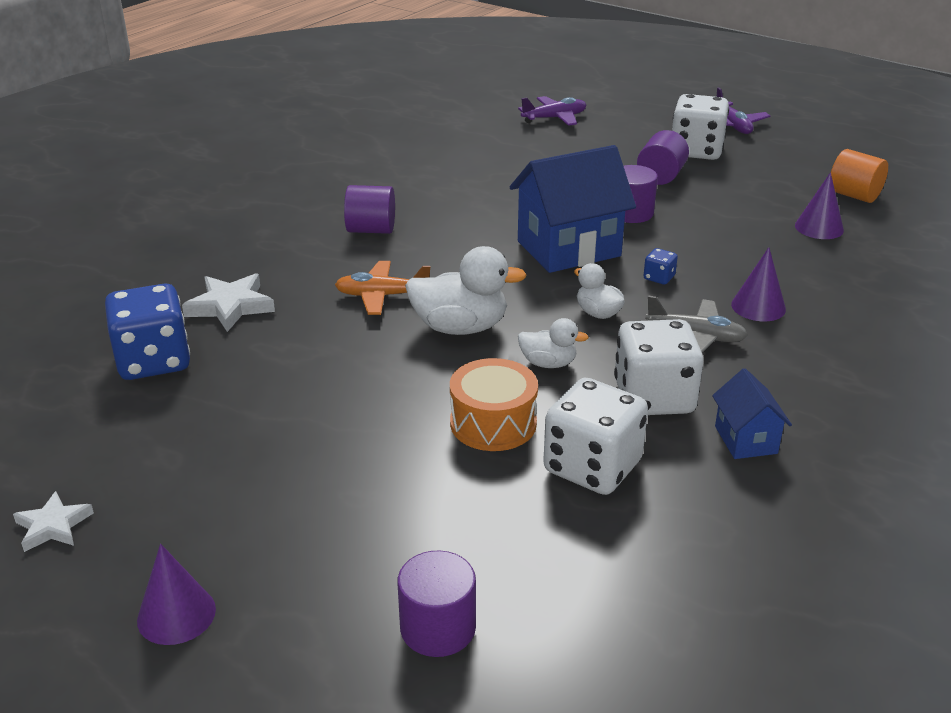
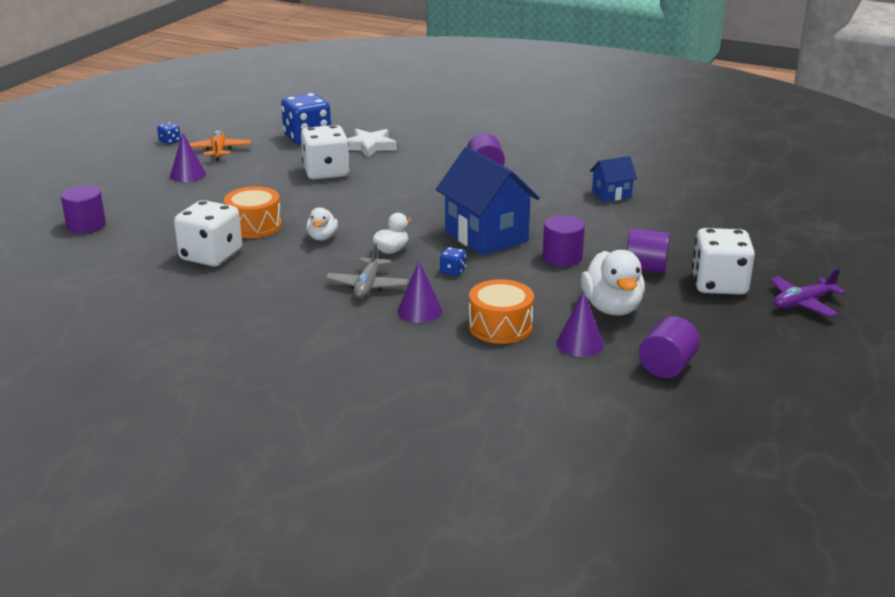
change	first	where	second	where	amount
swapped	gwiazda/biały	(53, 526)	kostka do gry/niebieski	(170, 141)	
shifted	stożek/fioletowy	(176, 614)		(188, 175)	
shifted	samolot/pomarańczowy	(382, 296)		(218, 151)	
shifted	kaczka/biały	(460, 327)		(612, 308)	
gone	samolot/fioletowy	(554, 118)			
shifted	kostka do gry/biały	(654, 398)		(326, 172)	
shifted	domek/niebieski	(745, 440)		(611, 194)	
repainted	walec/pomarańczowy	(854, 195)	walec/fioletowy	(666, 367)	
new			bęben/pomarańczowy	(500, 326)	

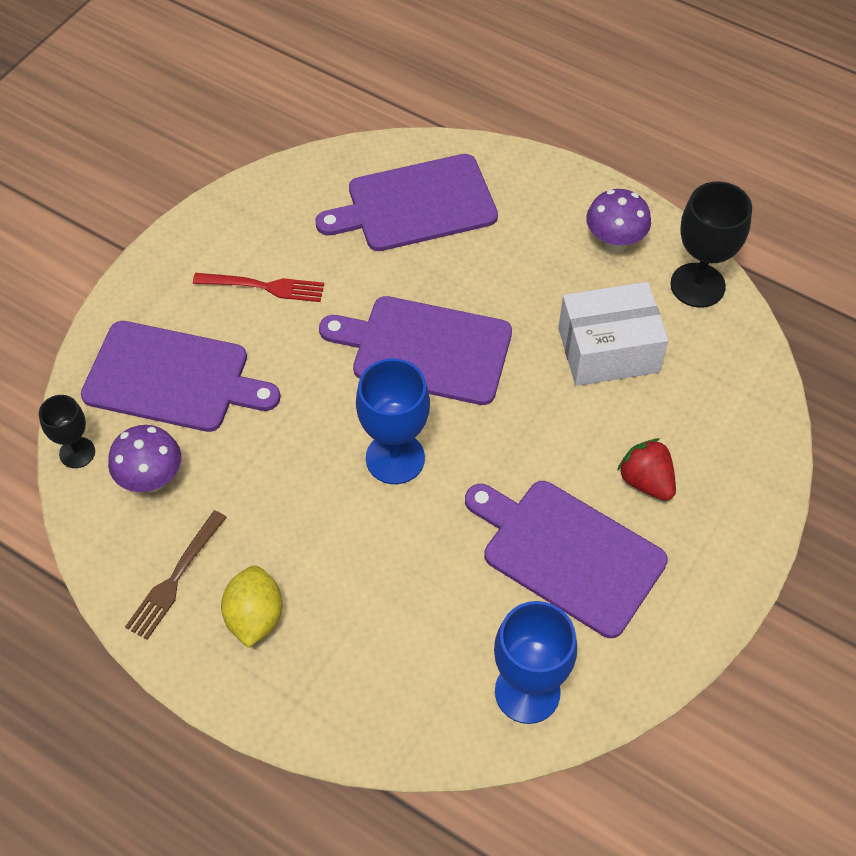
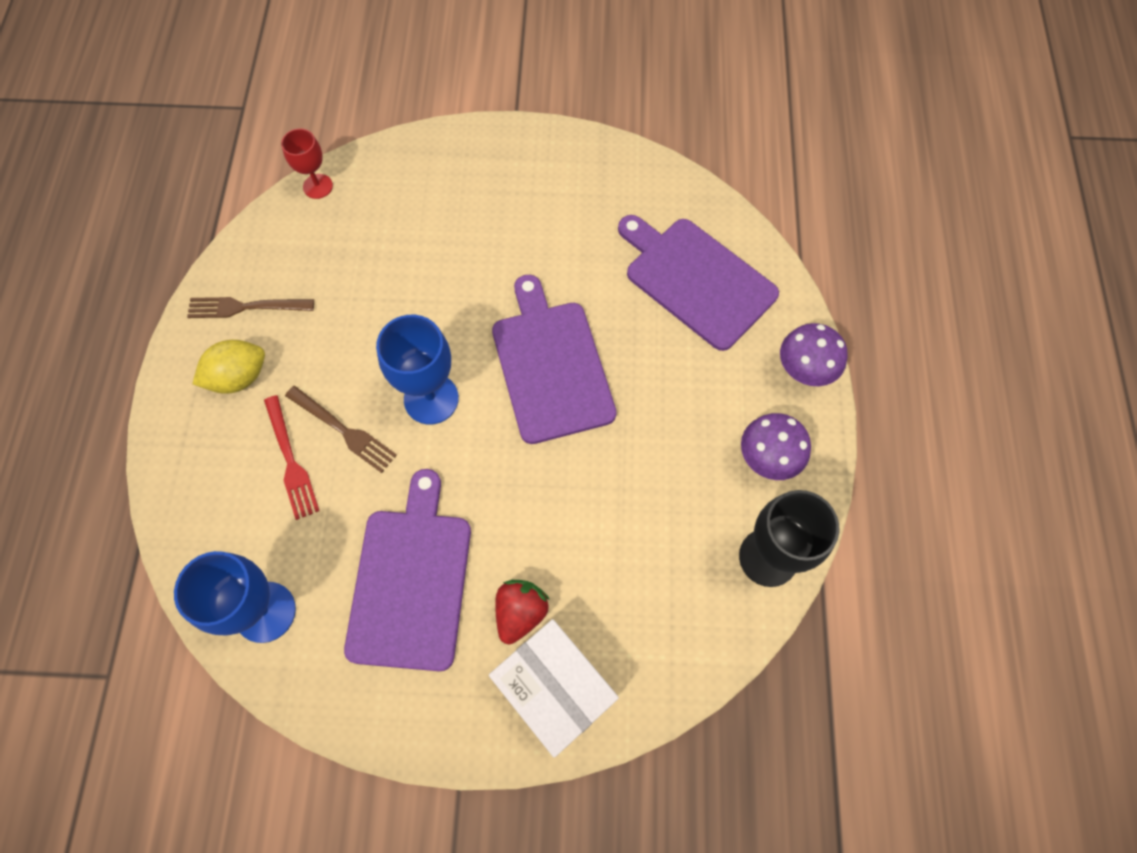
change	first	where	second	where	amount
repainted	kielich/czarny	(77, 452)	kielich/czerwony	(318, 186)	
gone	deska do krojenia/fioletowy	(173, 378)			
shifted	grzyb/fioletowy	(152, 480)		(803, 372)	
shifted	widelec/czerwony	(264, 287)		(291, 461)	
shifted	pudełko/biały	(608, 350)		(554, 690)	
new			widelec/brązowy	(344, 431)	

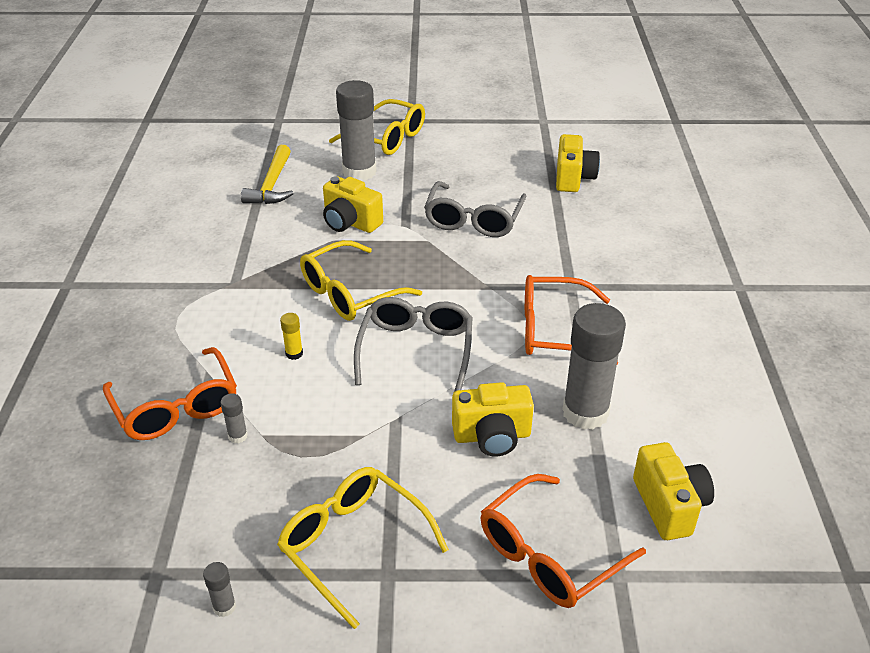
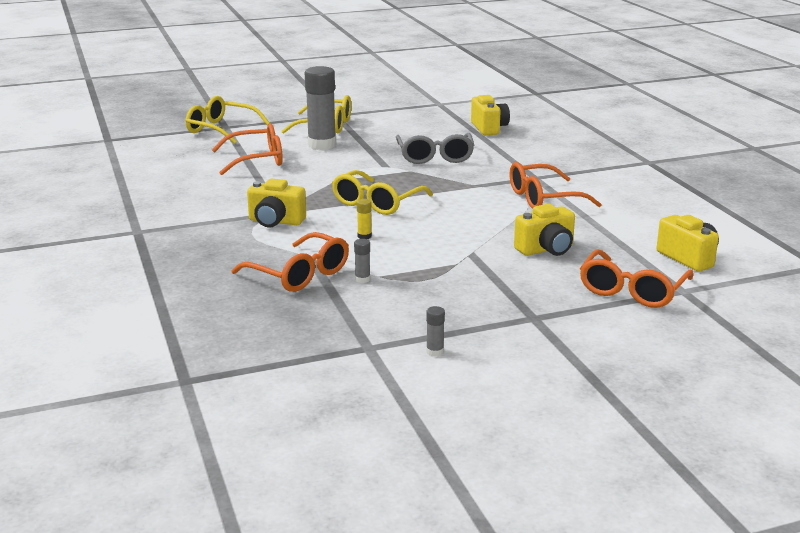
change	first	where	second	where	amount
swapped	młotek/żółty	(272, 185)	okulary/pomarańczowy	(257, 160)	
shifted	okulary/żółty	(353, 544)		(221, 129)	
shifted	aparat fotograficzny/żółty	(350, 222)		(275, 222)	
gone	okulary/szary	(416, 350)			
gone	klej w sztyfcie/szary	(585, 412)			

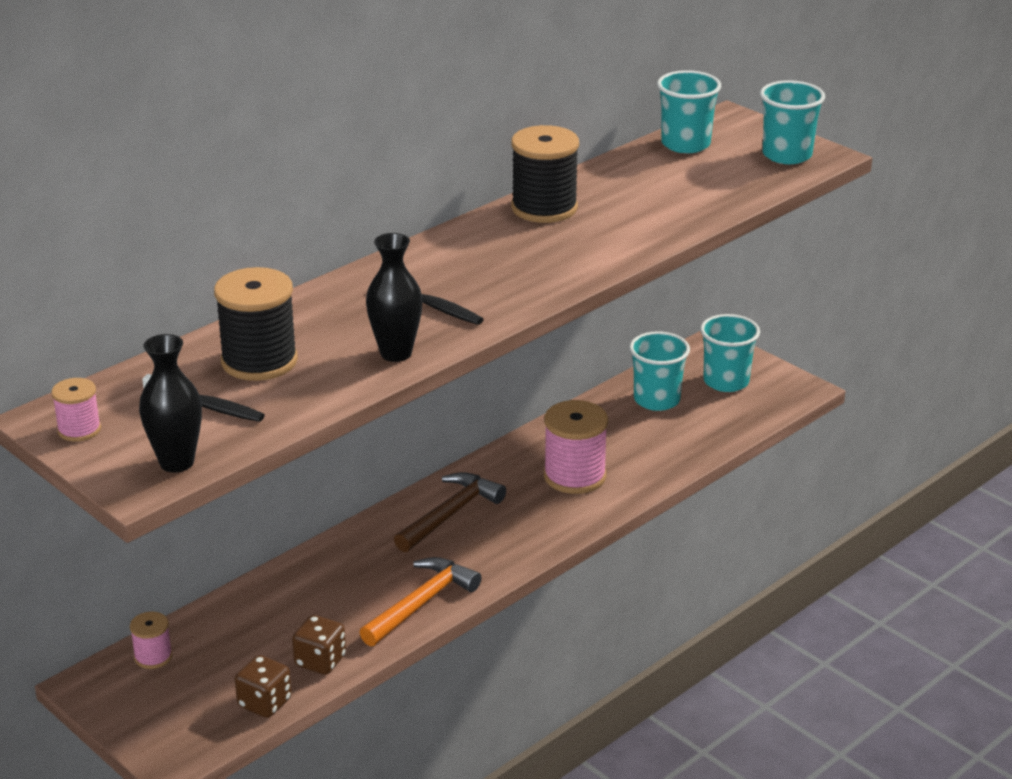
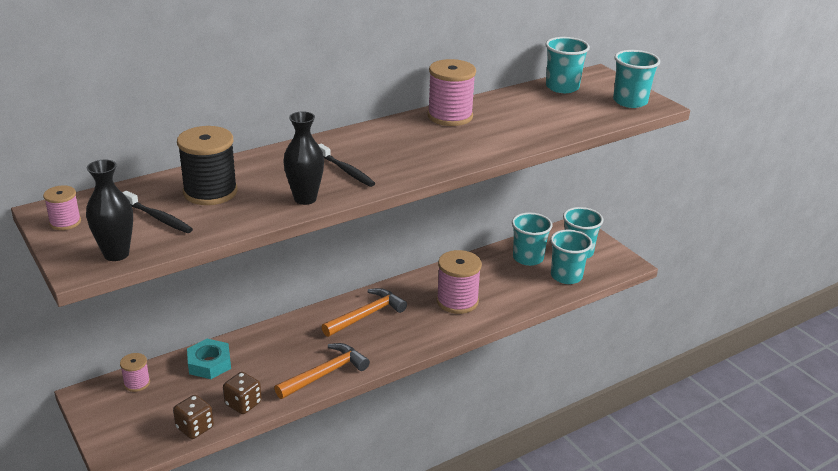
change	first	where	second	where	amount
repainted	młotek/brązowy	(450, 514)	młotek/pomarańczowy	(366, 315)	
repainted	szpulka/czarny	(544, 208)	szpulka/różowy	(450, 116)	
new			nakrętka/turkusowy	(209, 363)	
new			szklanka/turkusowy	(566, 276)	

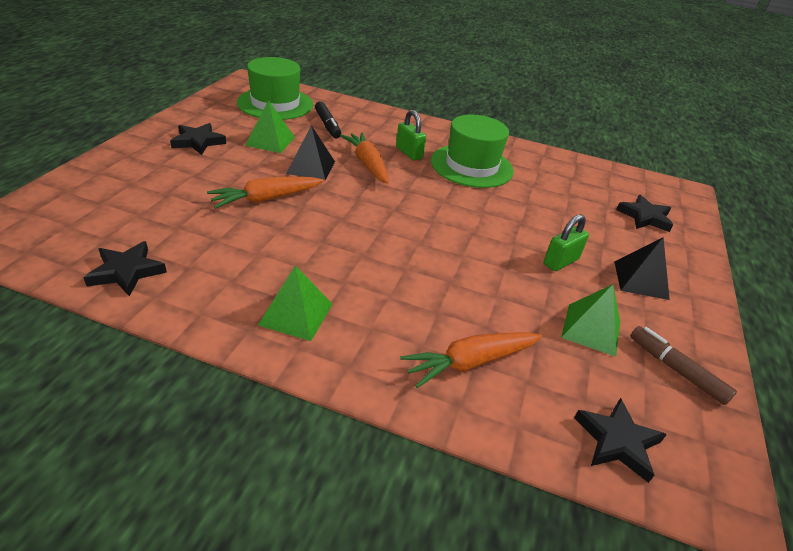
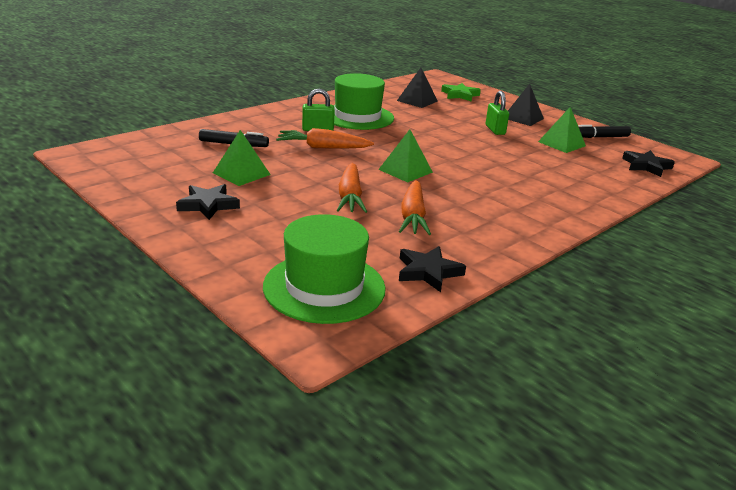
change	first	where	second	where	amount
shifted	kapelusz/zielony	(275, 103)		(324, 287)	
shifted	piramida/zielony	(296, 314)		(405, 171)	
shifted	piramida/czarny	(311, 167)		(417, 101)	
shifted	marchewka/pomarańczowy	(470, 362)		(413, 216)	
repainted	gwiazda/czarny	(644, 217)	gwiazda/zielony	(460, 95)	
repainted	flamaster/brązowy	(676, 369)	flamaster/czarny	(599, 137)	

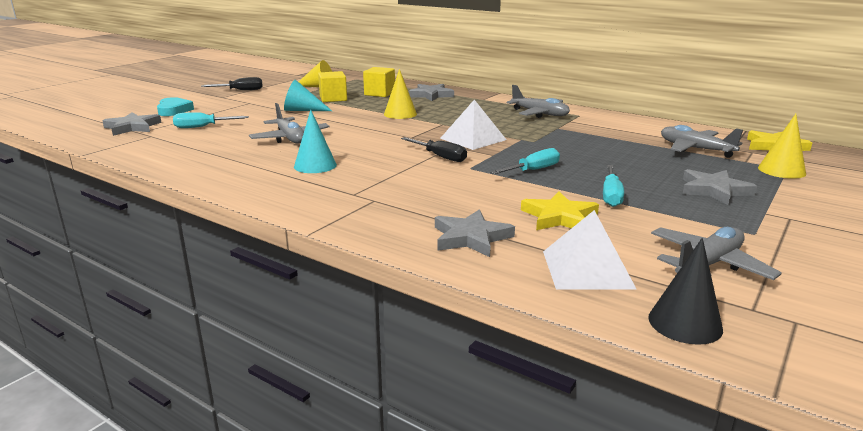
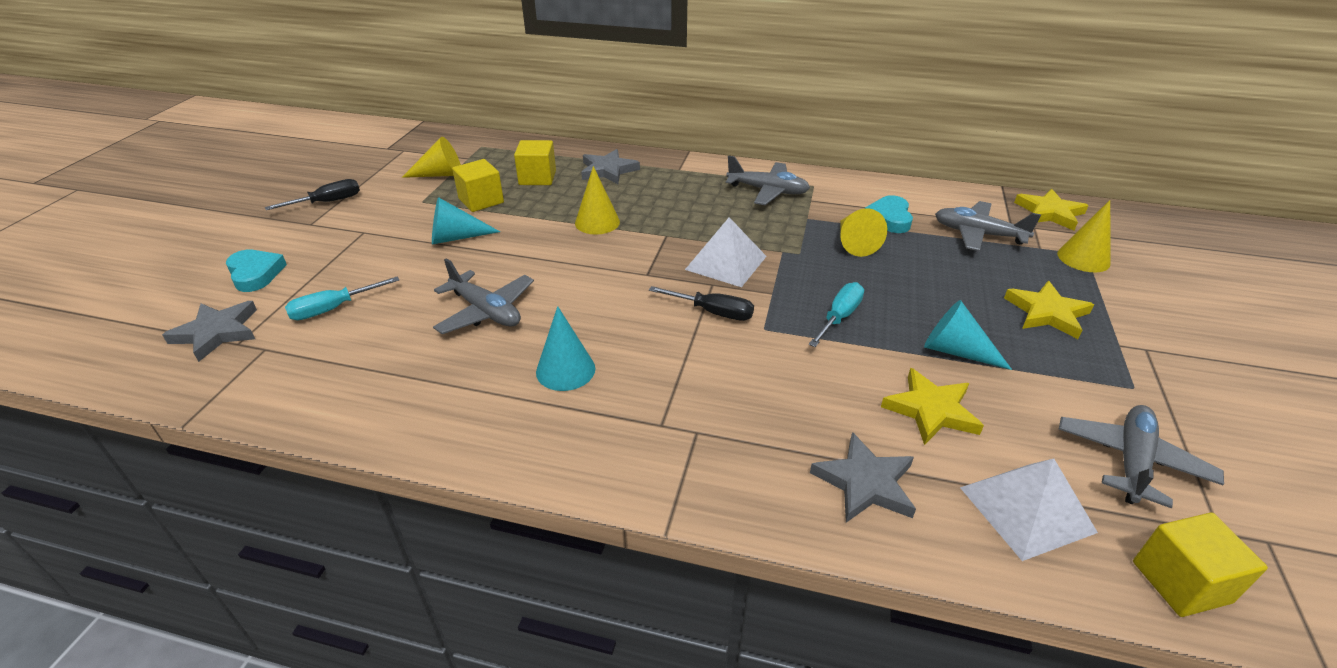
change	first	where	second	where	amount
swapped	śrubokręt/turkusowy	(611, 196)	stożek/turkusowy	(955, 351)	
swapped	stożek/czarny	(685, 323)	sześcian/żółty	(1181, 582)	
repainted	gwiazda/szary	(714, 190)	gwiazda/żółty	(1047, 313)	
new			stożek/żółty	(854, 243)	
new			serce/turkusowy	(889, 218)	

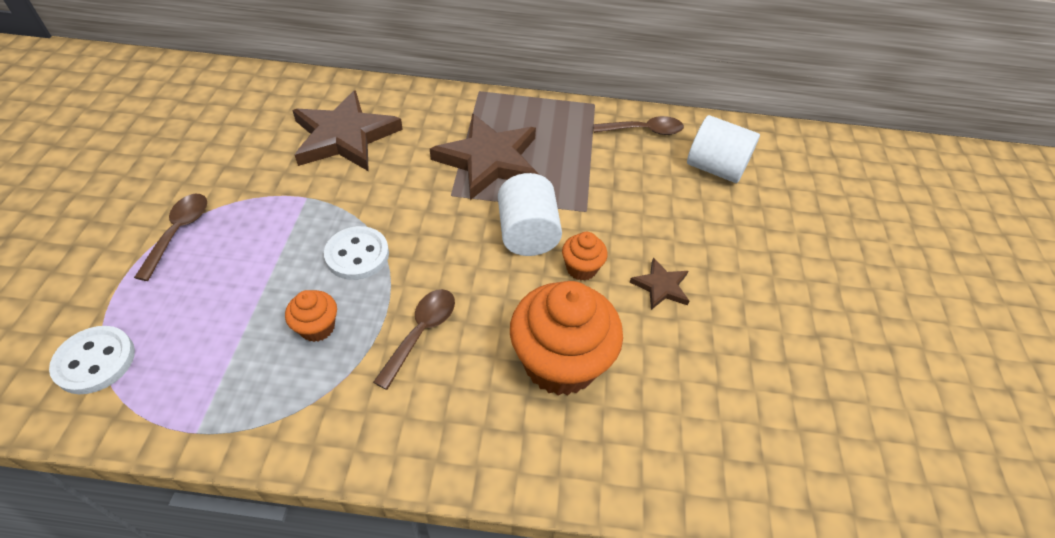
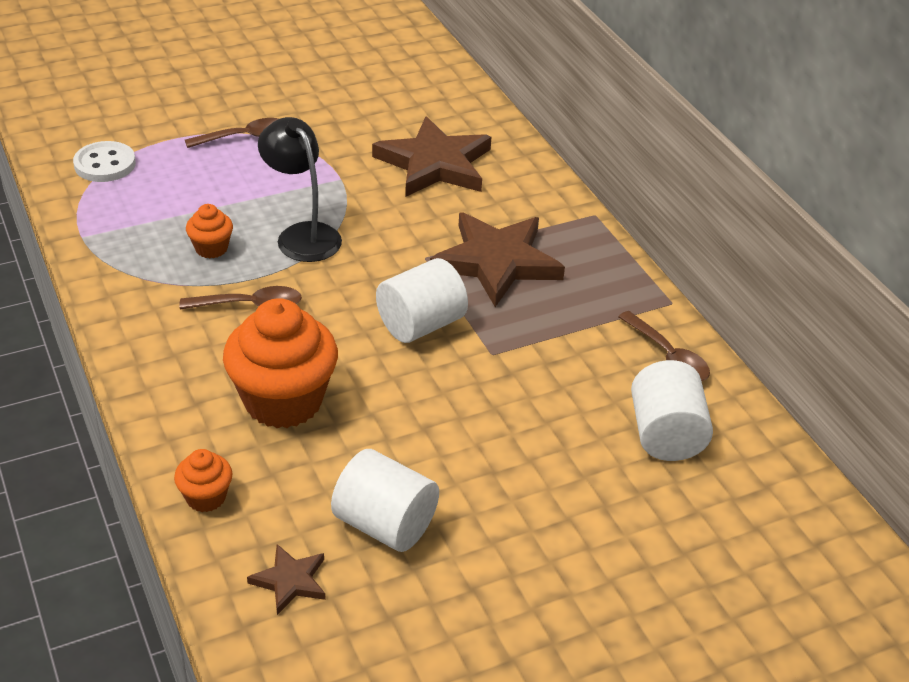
change	first	where	second	where	amount
swapped	guzik/biały	(357, 255)	lampka/czarny	(302, 235)	
shifted	muffinka/pomarańczowy	(581, 268)		(206, 497)	
shifted	gwiazda/brązowy	(661, 286)		(290, 581)	
new			walec/biały	(385, 524)	

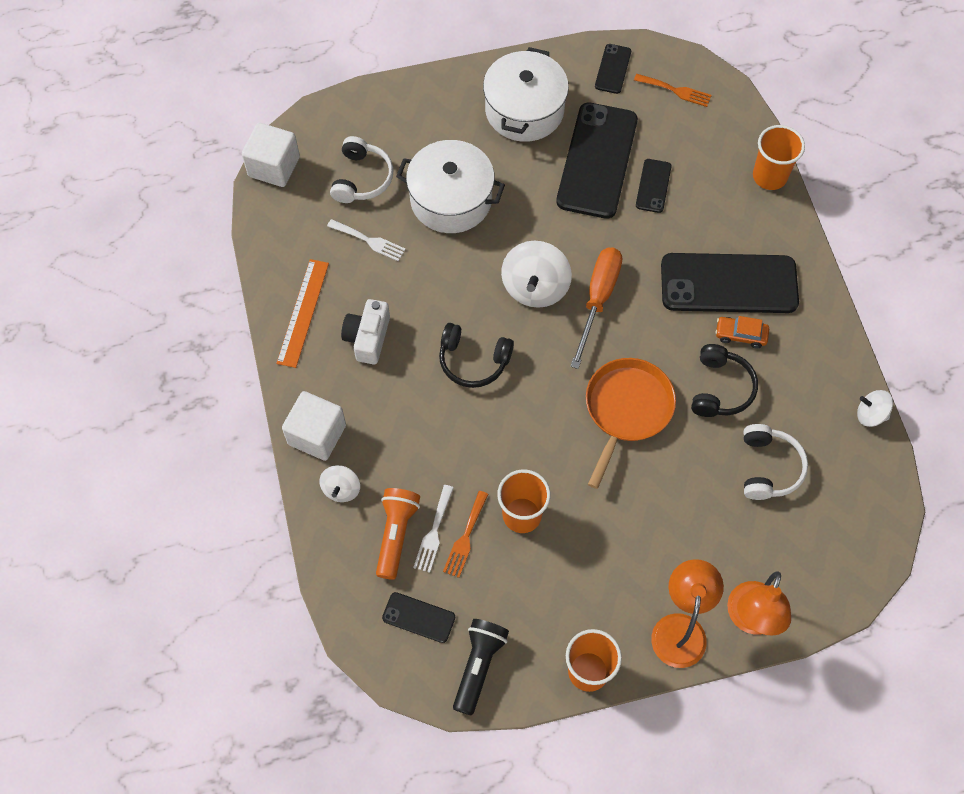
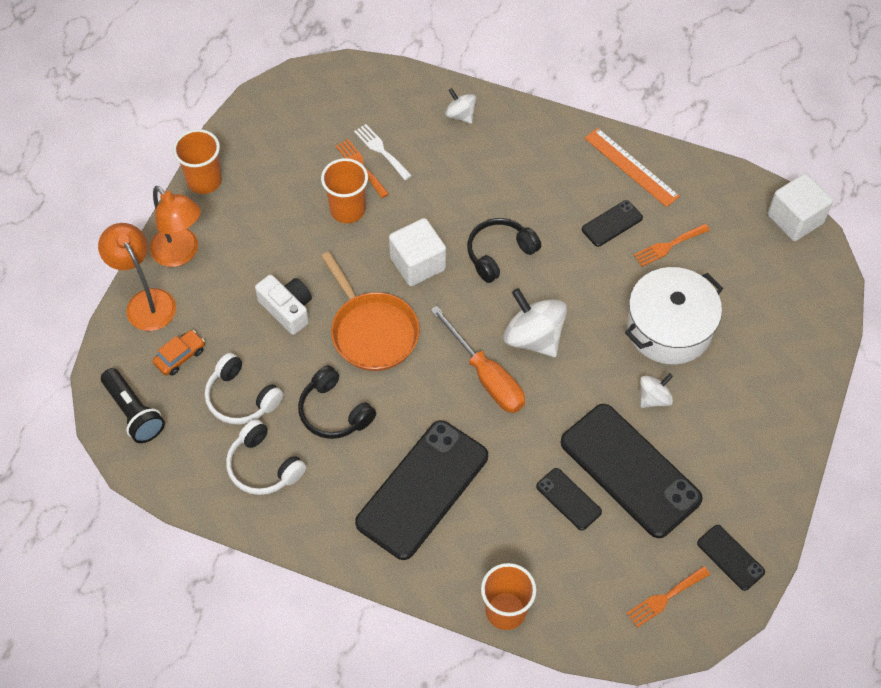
change	first	where	second	where	amount
shifted	sześcian/biały	(317, 434)		(417, 264)	
repainted	widelec/biały	(369, 241)	widelec/pomarańczowy	(668, 246)	
shifted	słuchawki/biały	(362, 178)		(263, 466)	
shifted	aparat fotograficzny/biały	(368, 338)		(287, 309)	
gone	latarka/pomarańczowy	(396, 534)			
shifted	telefon/czarny	(418, 617)		(612, 223)	
shifted	latarka/czarny	(478, 666)		(134, 412)	
gone	garnek/biały	(524, 110)			
shifted	samochód/pomarańczowy	(740, 335)		(180, 356)	
shifted	bączek/biały	(870, 414)		(654, 398)	

